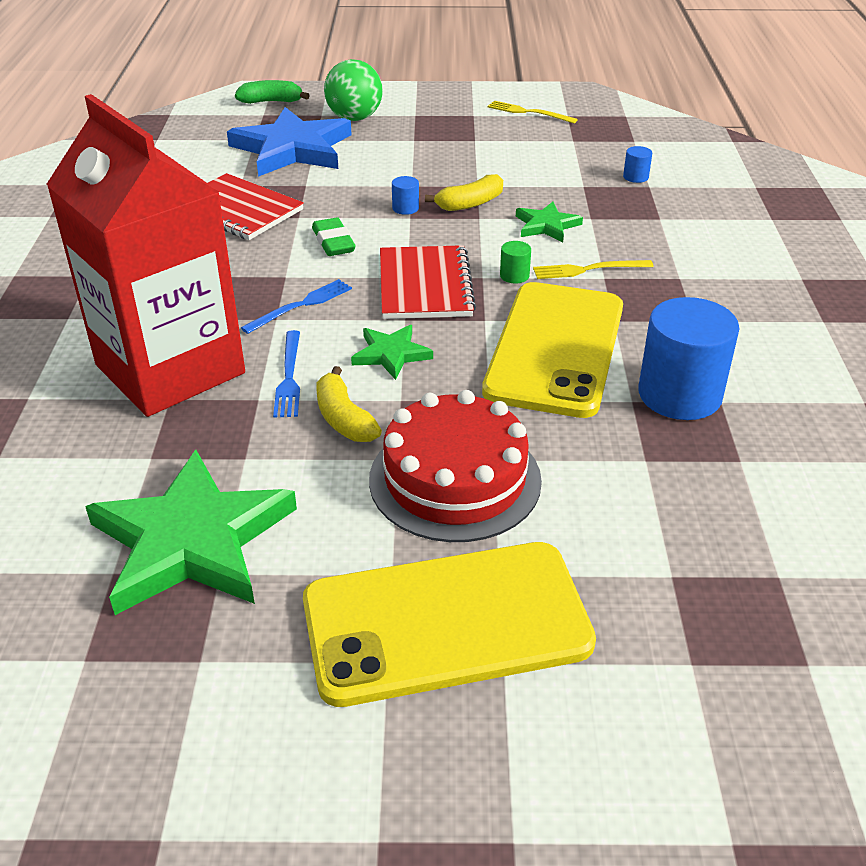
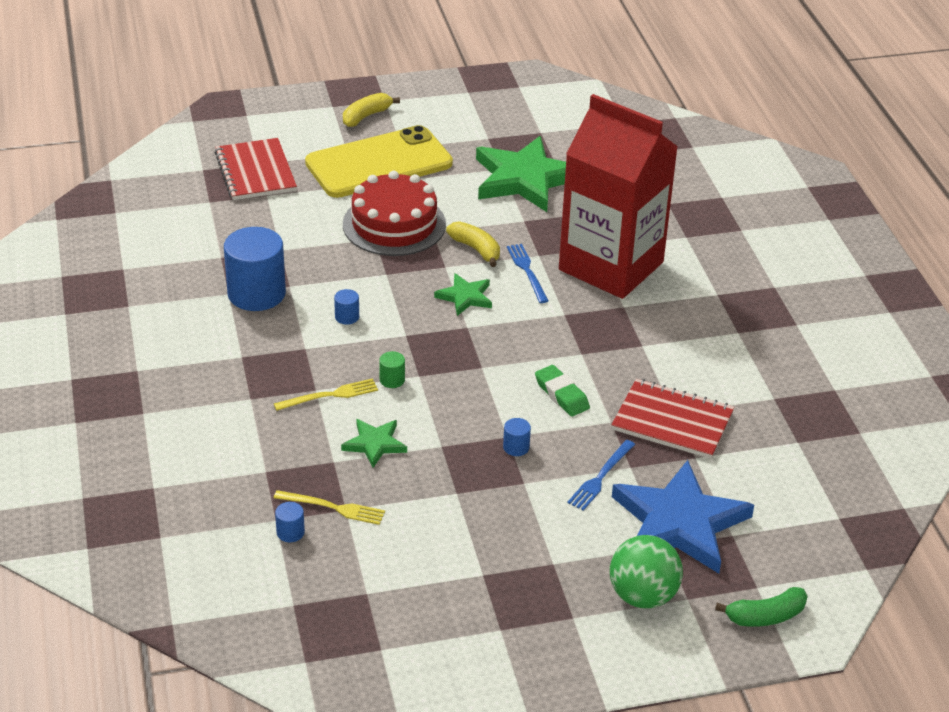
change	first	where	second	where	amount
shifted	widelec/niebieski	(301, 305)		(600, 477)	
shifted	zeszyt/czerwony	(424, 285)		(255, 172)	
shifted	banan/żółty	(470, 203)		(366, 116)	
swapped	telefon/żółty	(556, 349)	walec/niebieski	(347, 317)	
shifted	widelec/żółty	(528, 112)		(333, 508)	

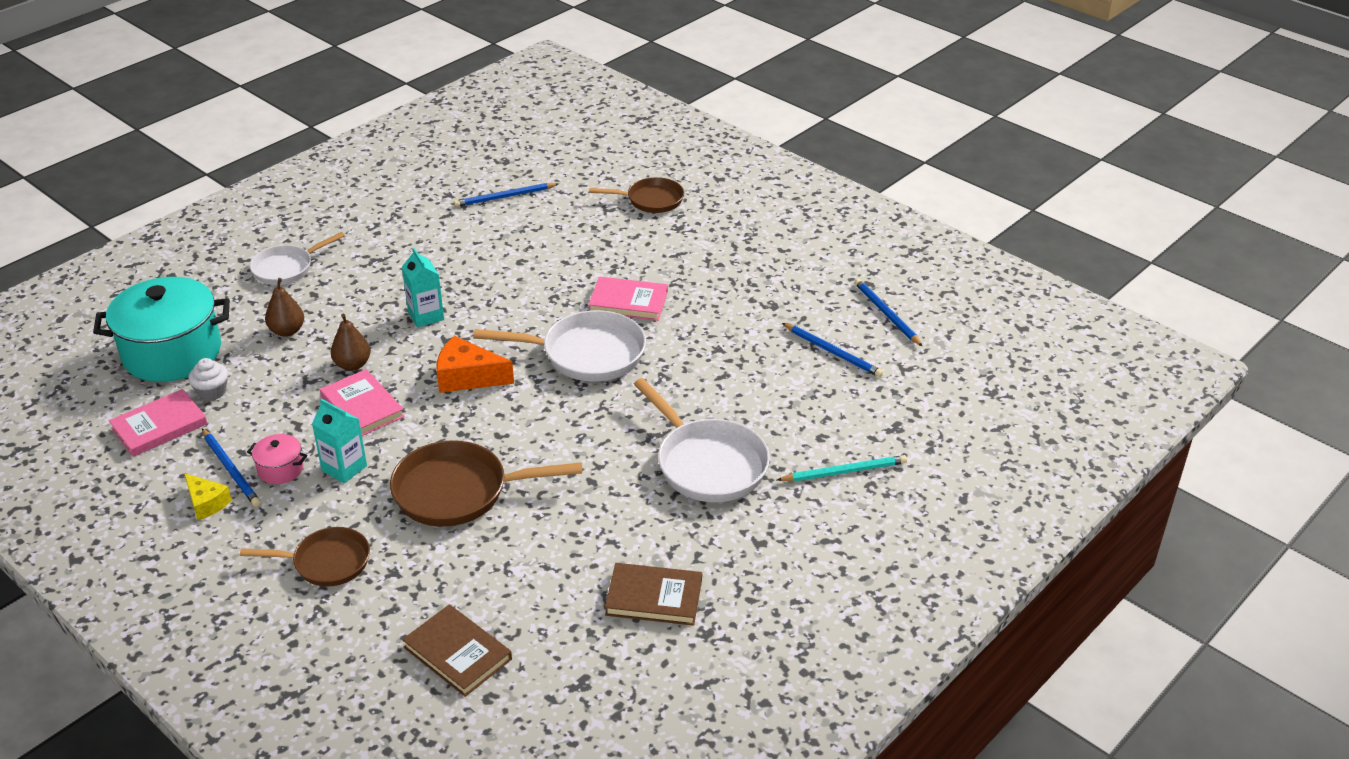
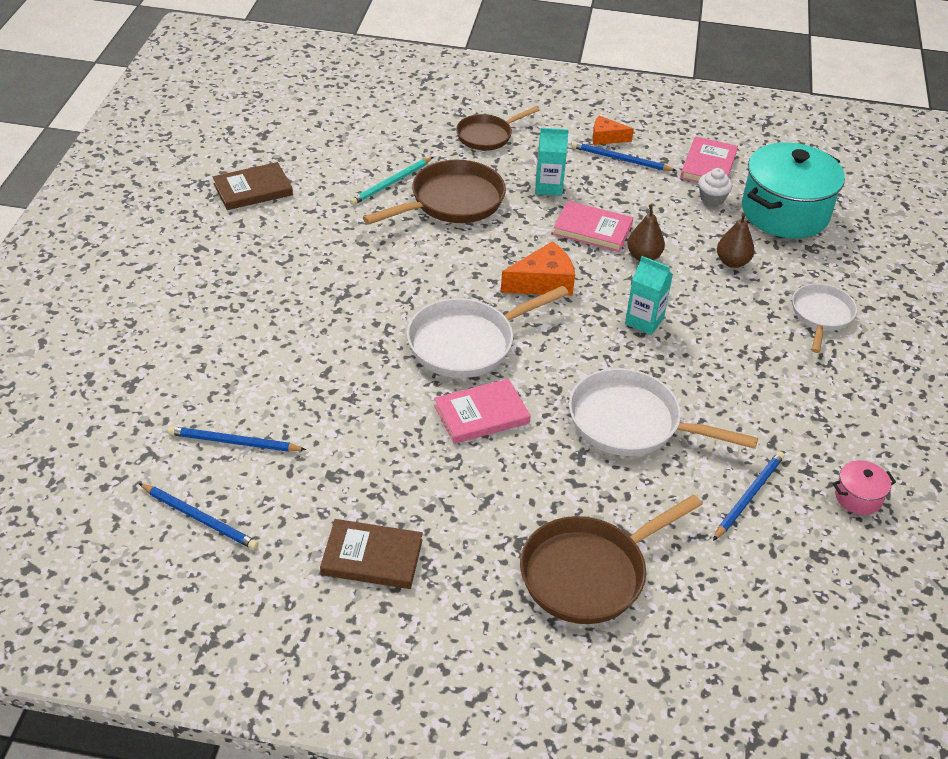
change	first	where	second	where	amount
repainted	ser/żółty	(206, 503)	ser/pomarańczowy	(606, 138)	
shifted	garnek/różowy	(280, 469)		(858, 497)	
shifted	książka/brązowy	(457, 653)		(372, 557)	
scaled	patelnia/brązowy	(651, 200)		(589, 573)	x1.58
shifted	patelnia/biały	(707, 464)		(631, 423)	
shifted	ołówek/turkusowy	(844, 471)		(391, 183)	

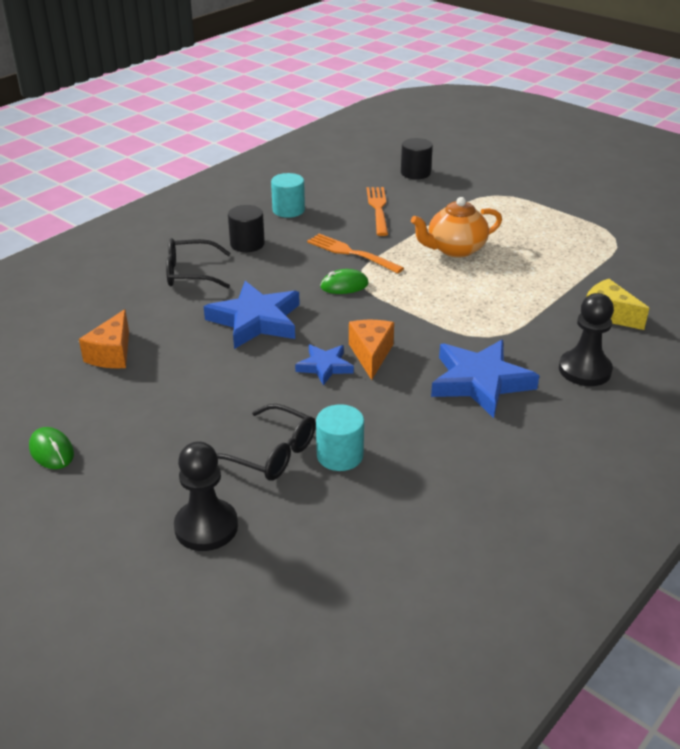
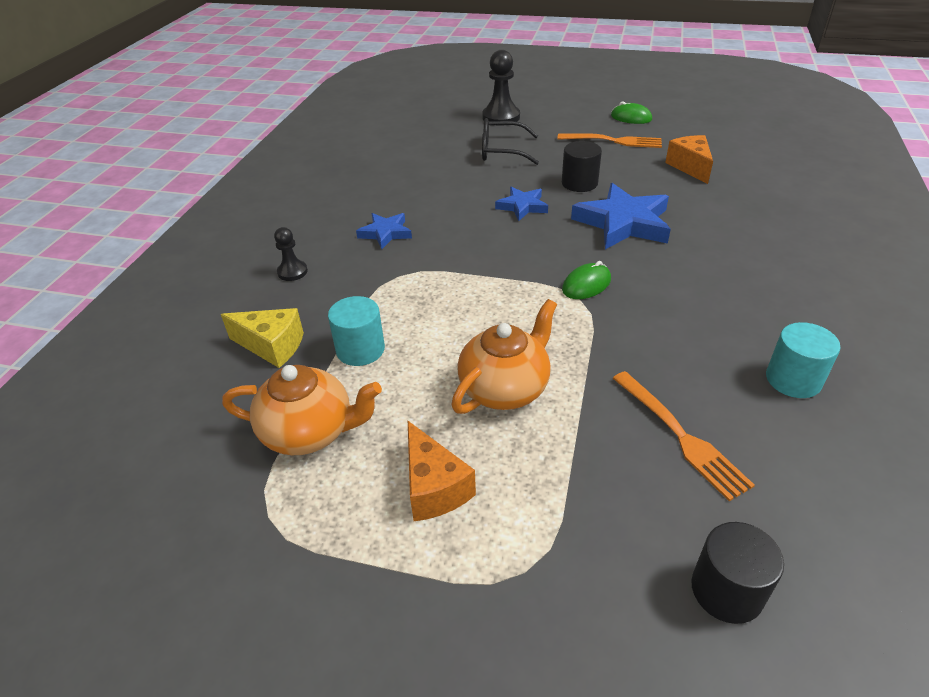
change	first	where	second	where	amount
gone	okulary/czarny	(190, 273)			
shifted	walec/czarny	(247, 244)		(579, 183)	
shifted	widelec/pomarańczowy	(351, 253)		(613, 141)	
shifted	walec/turkusowy	(340, 455)		(360, 349)	
shifted	ser/pomarańczowy	(371, 355)		(434, 487)	
scaled	gwiazda/niebieski	(480, 382)		(385, 233)	x0.55
scaled	pionek/czarny	(584, 370)		(292, 272)	x0.57
new			imbryk/pomarańczowy	(309, 432)	

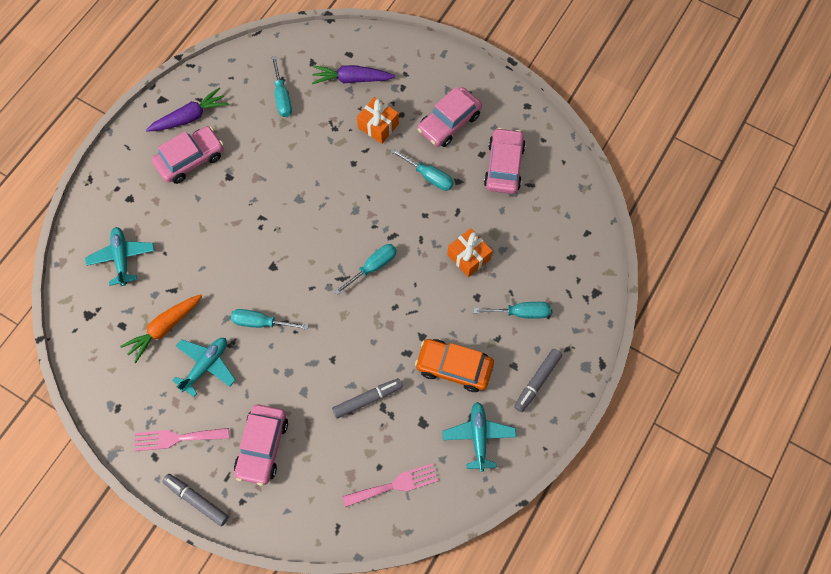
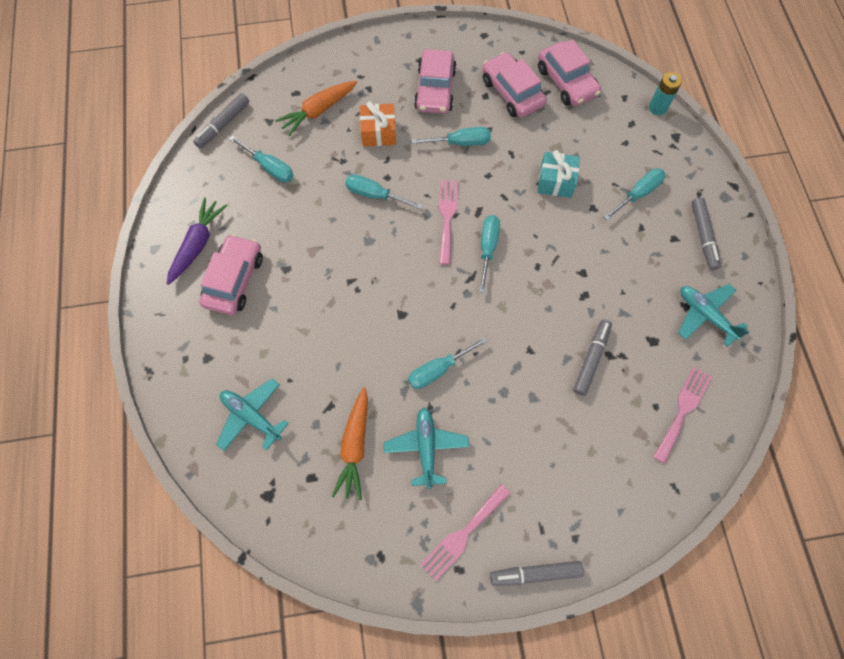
change	first	where	second	where	amount
shifted	samochód/różowy	(262, 446)		(566, 81)	
repainted	marchewka/fioletowy	(352, 79)	marchewka/pomarańczowy	(318, 111)	
gone	samochód/pomarańczowy	(454, 367)			
repainted	prezent/pomarańczowy	(468, 257)	prezent/turkusowy	(555, 182)	
new			flamaster/szary	(223, 124)	
new			śrubokręt/turkusowy	(375, 195)	
new			widelec/różowy	(447, 217)	
new			bateria/turkusowy	(657, 108)	

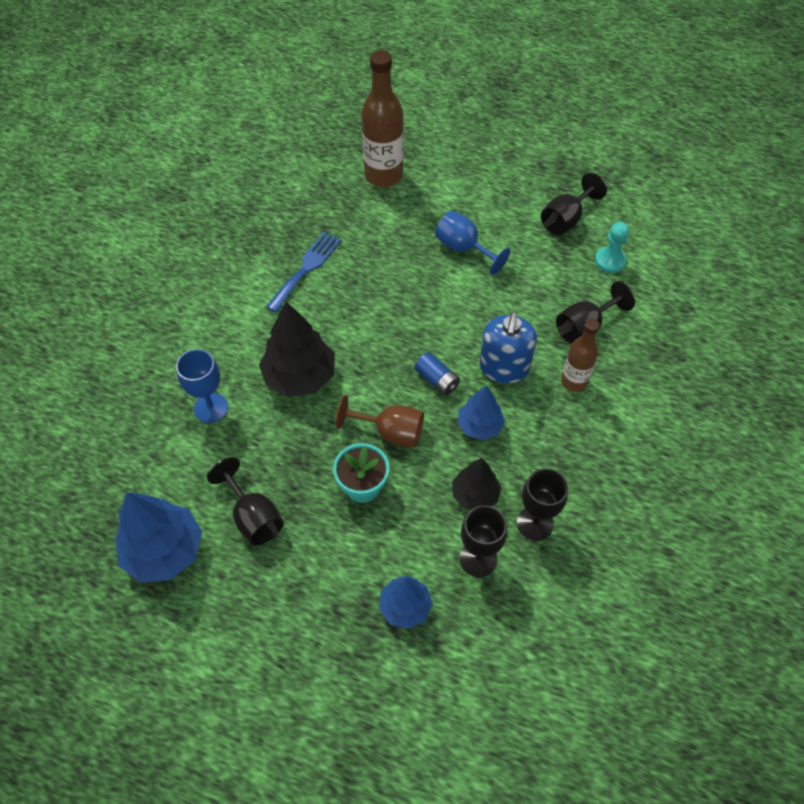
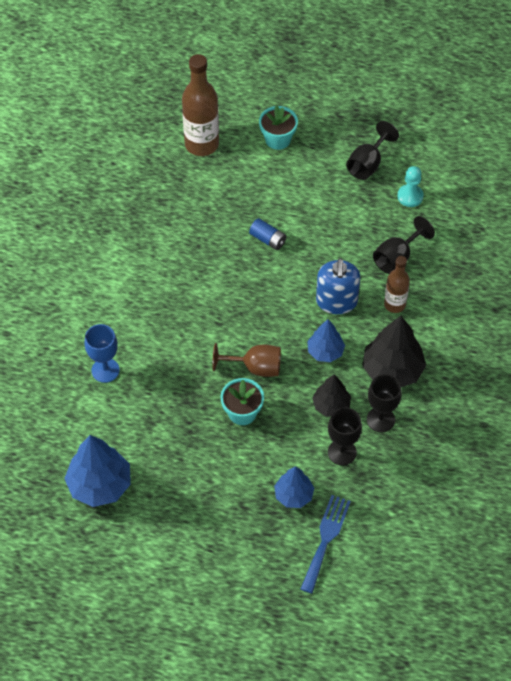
change	first	where	second	where	amount
gone	kielich/czarny	(253, 517)			
shifted	drzewko/czarny	(299, 376)		(392, 370)	
shifted	widelec/niebieski	(306, 268)		(325, 539)	
shifted	bateria/niebieski	(437, 380)		(268, 239)	
gone	kielich/niebieski	(464, 249)			
new			doniczka/turkusowy	(278, 139)	

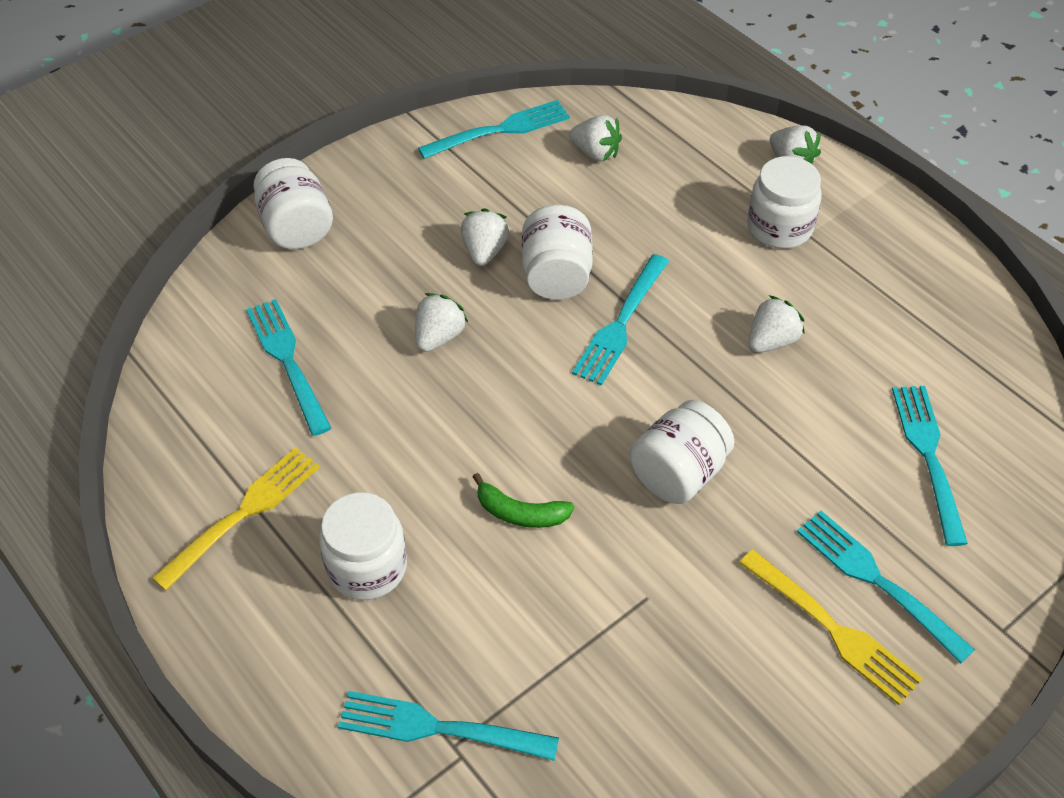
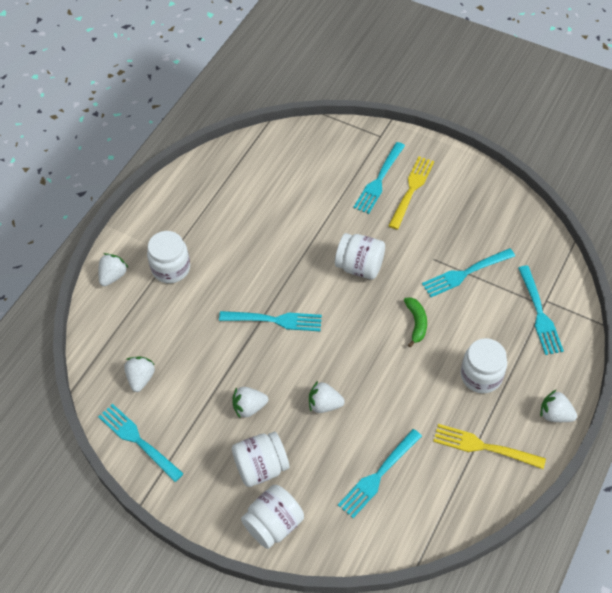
change	first	where	second	where	amount
shifted	słoik/biały	(556, 275)		(261, 467)	
shifted	truskawka/biały	(771, 341)		(555, 414)	
shifted	widelec/turkusowy	(929, 457)		(466, 273)	

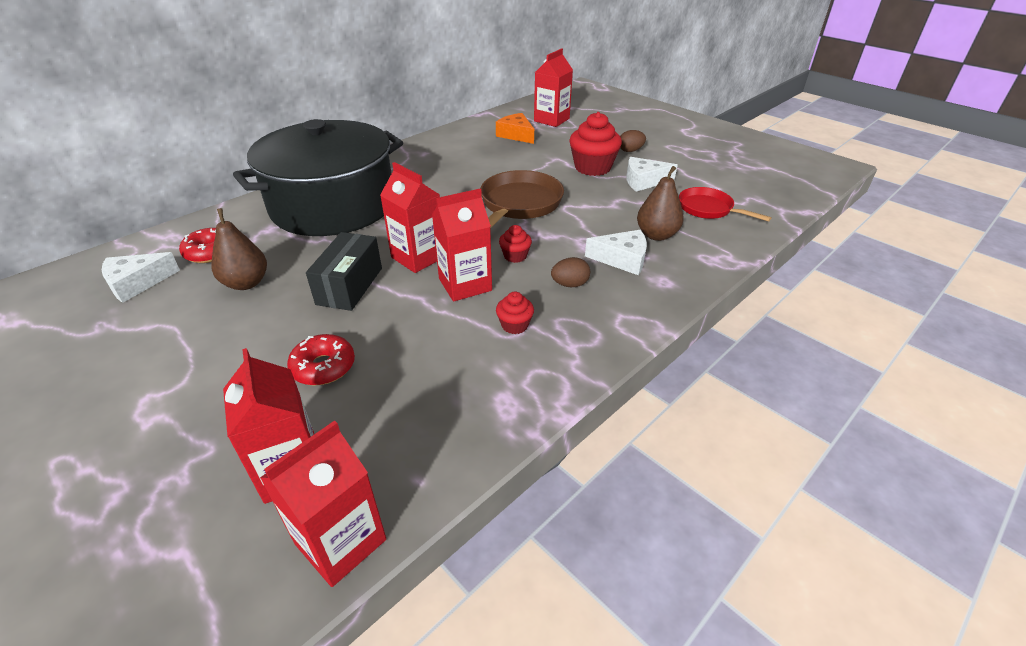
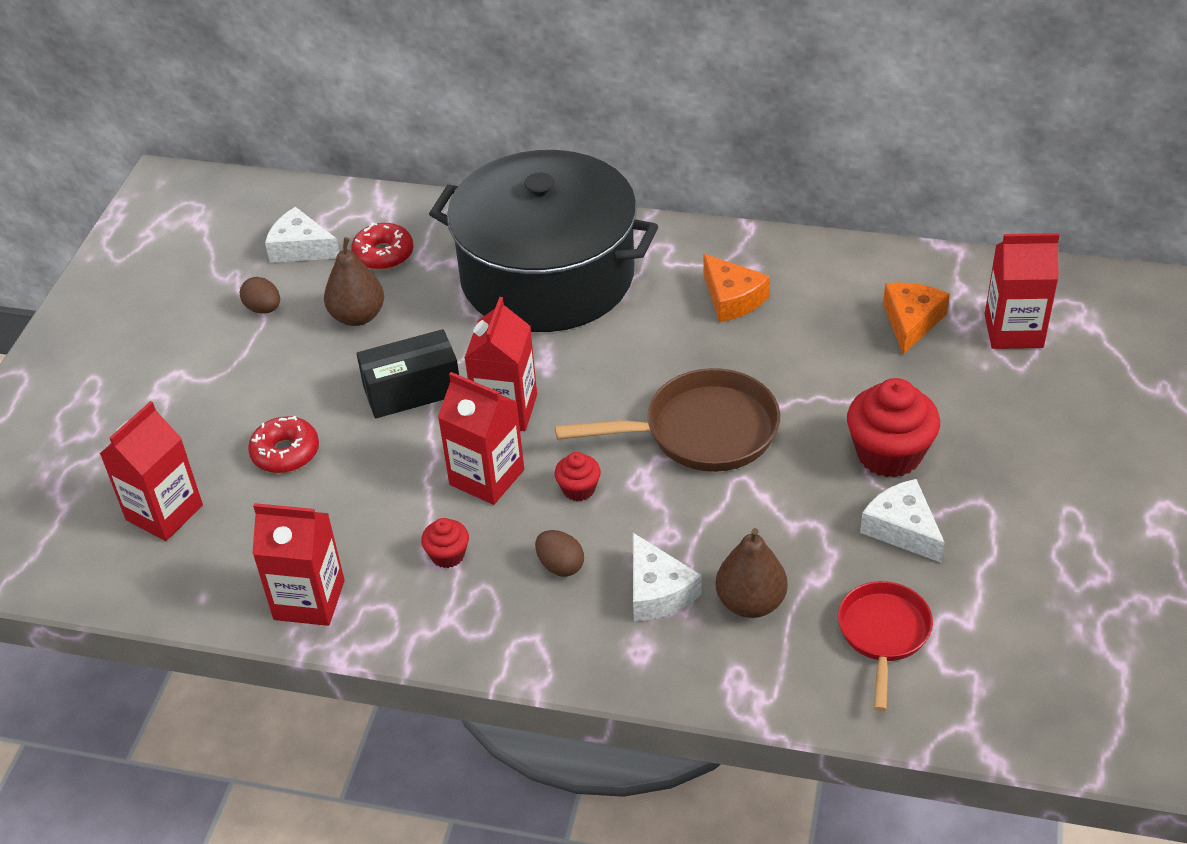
change	first	where	second	where	amount
shifted	karton mleka/czerwony	(340, 542)		(309, 600)	
shifted	jajko/brązowy	(630, 151)		(263, 309)	
new			ser/pomarańczowy	(732, 298)	

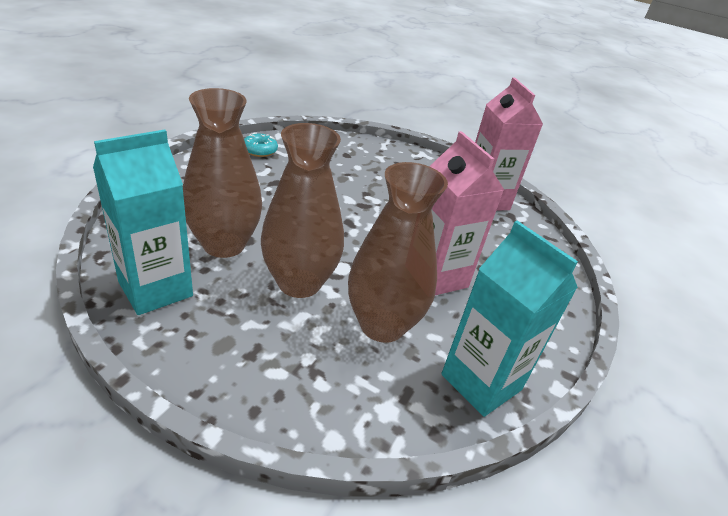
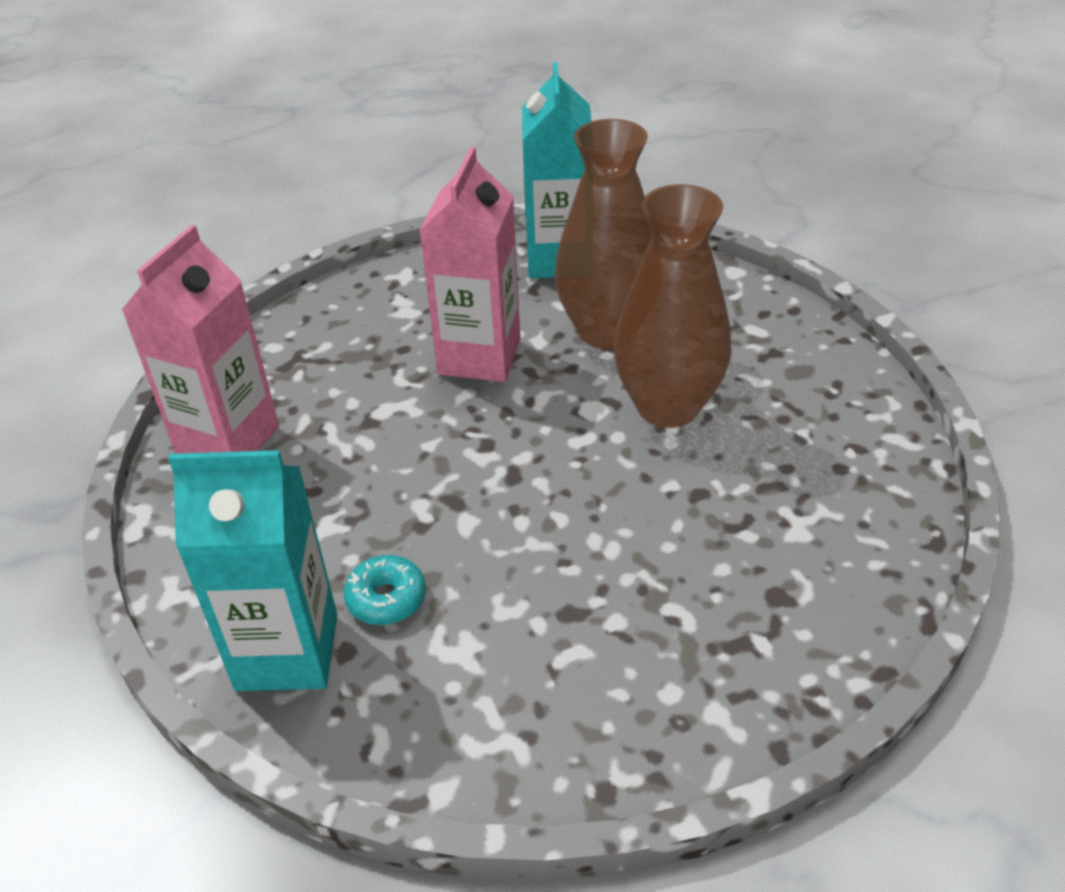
change	first	where	second	where	amount
shifted	karton mleka/turkusowy	(155, 289)		(287, 652)	
gone	wazon/brązowy	(224, 244)			
shifted	donut/turkusowy	(260, 150)		(386, 599)	

